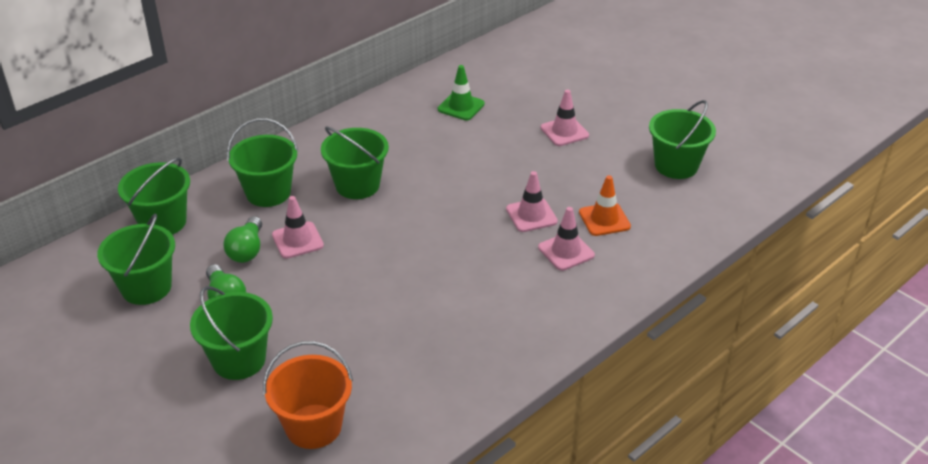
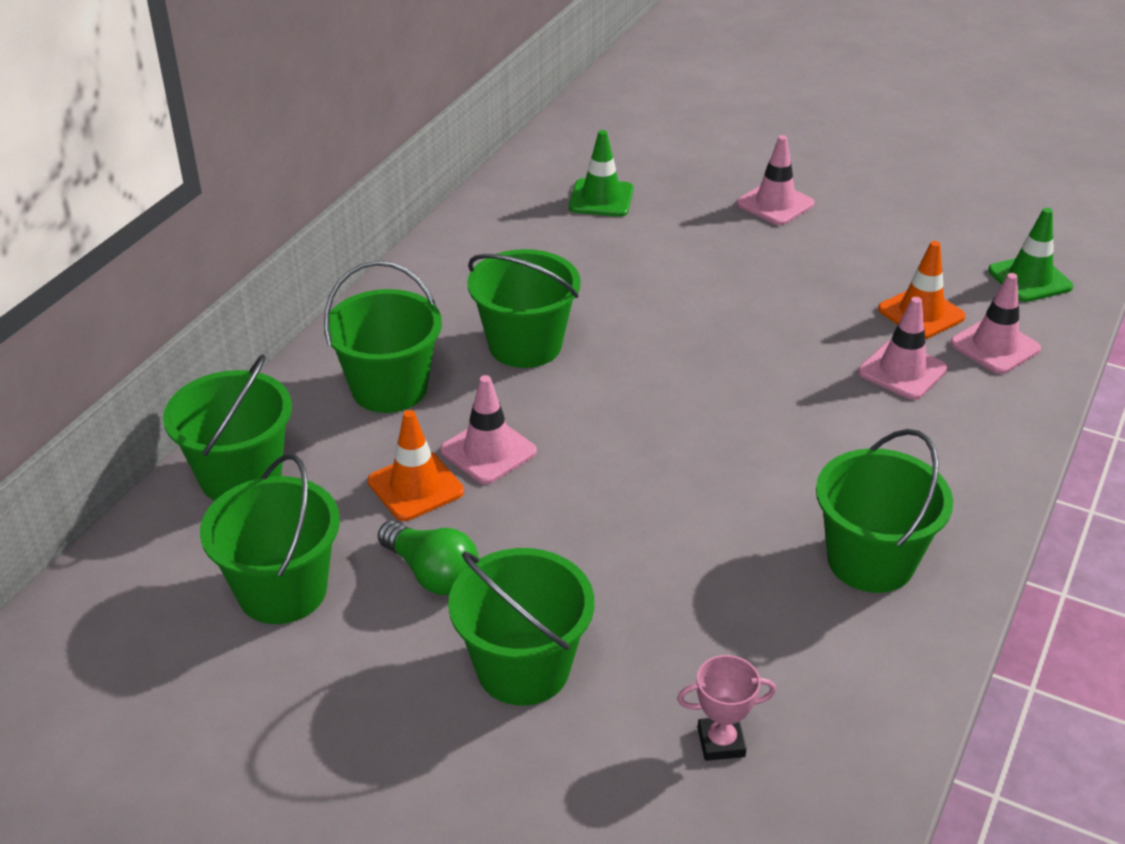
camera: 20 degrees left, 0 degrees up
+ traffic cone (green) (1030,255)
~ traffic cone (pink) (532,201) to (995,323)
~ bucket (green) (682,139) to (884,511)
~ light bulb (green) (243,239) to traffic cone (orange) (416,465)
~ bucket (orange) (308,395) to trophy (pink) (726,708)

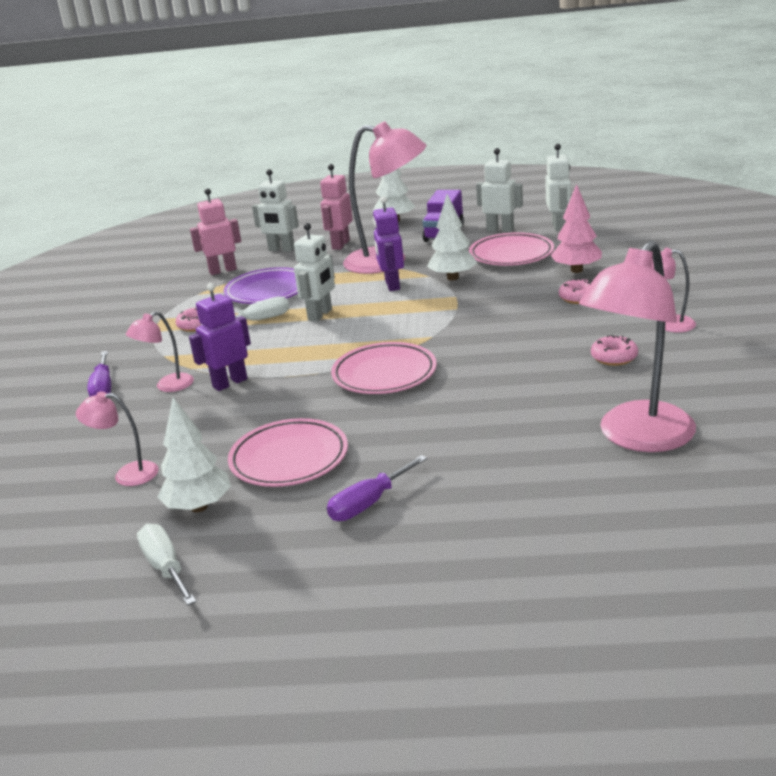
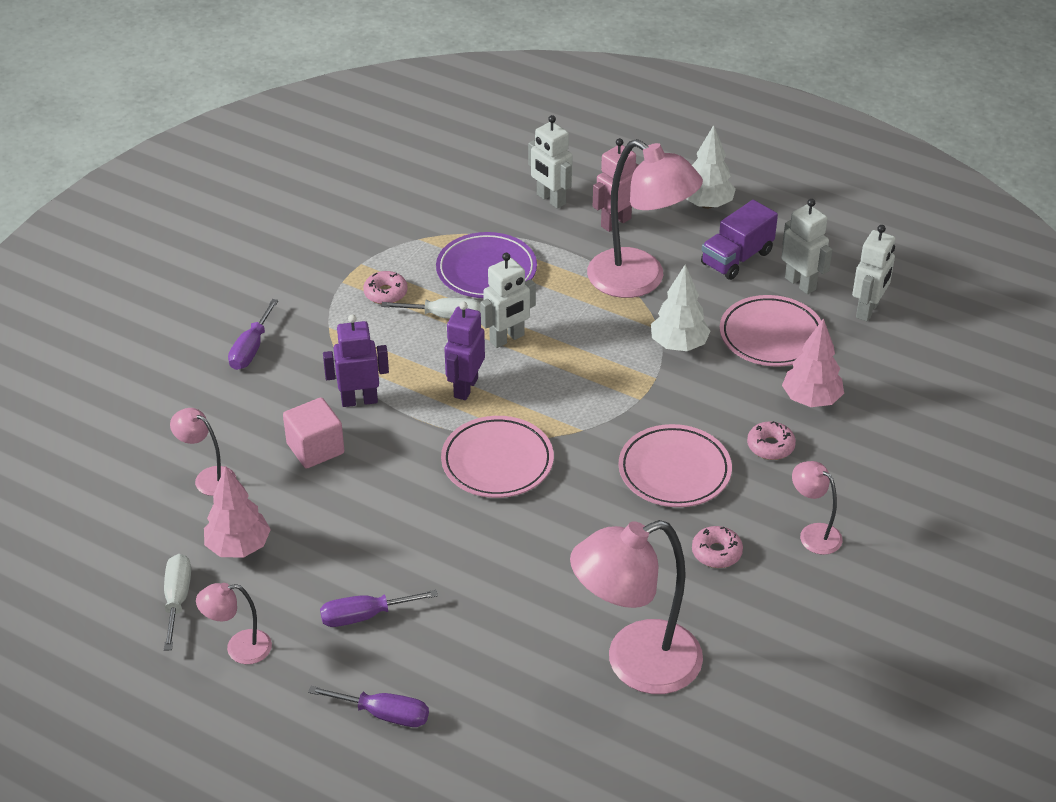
camera: 25 degrees right, 15 degrees up
- robot (pink) (215,231)
+ cube (pink) (313,433)
+ screwdriver (purple) (368,706)
~ lamp (pink) (160,351) to (234,623)
~ plate (pink) (288,452) to (675,465)
~ robot (purple) (388,243) to (465,350)
~ tree (white) (194,454) to tree (pink) (237,512)

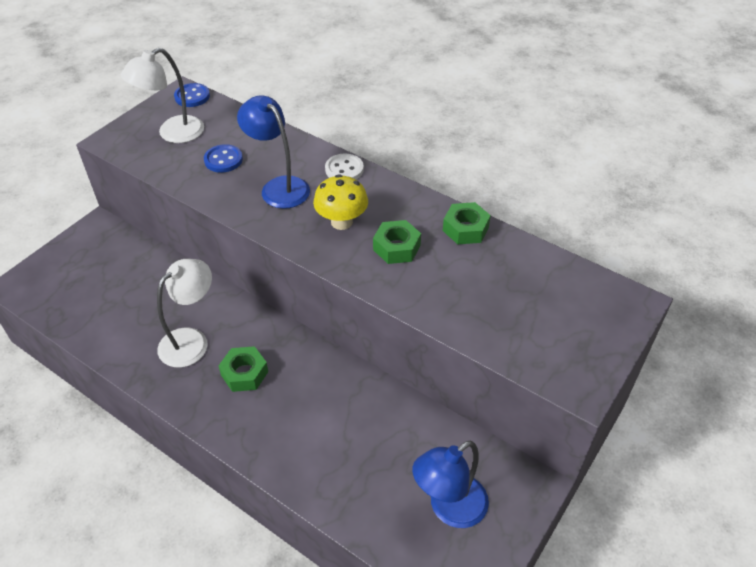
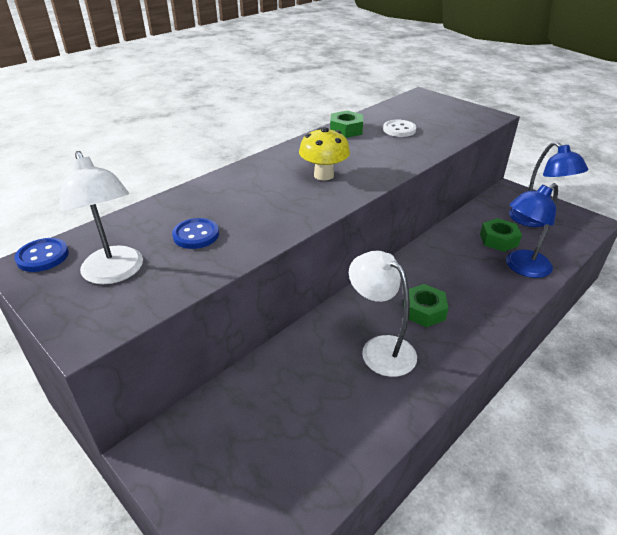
camera: 80 degrees left, 10 degrees down
~ lamp (blue) (273,152) to (532,230)
~ button (white) (344,166) to (399,128)
~ nut (green) (397,242) to (501,235)

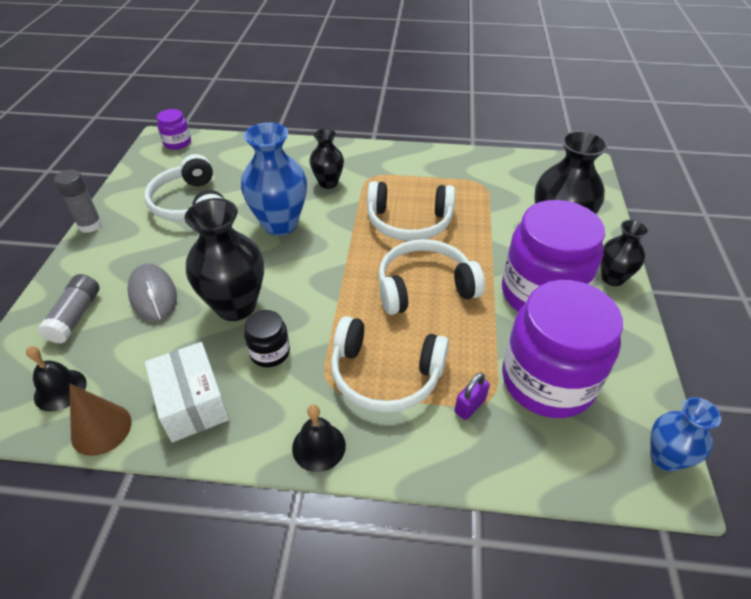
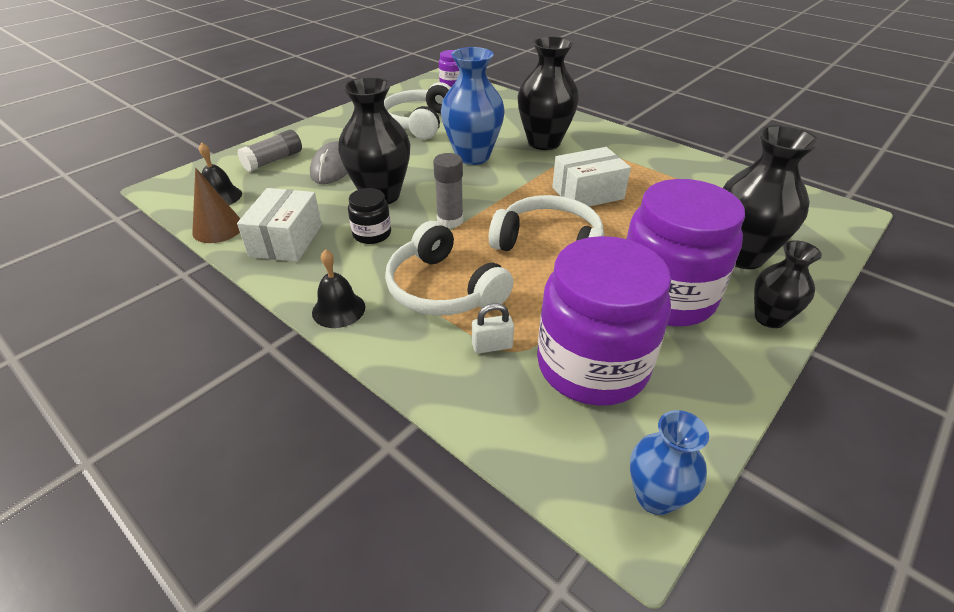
camera: 35 degrees right, 5 degrees down
~ glue stick (grey) (78,201) to (448,190)
~ headphones (white) (411,211) to box (white) (591,177)
~ padlock (purple) (472,396) to padlock (white) (493,328)
~ vase (black) (326,159) = (548,93) x1.71

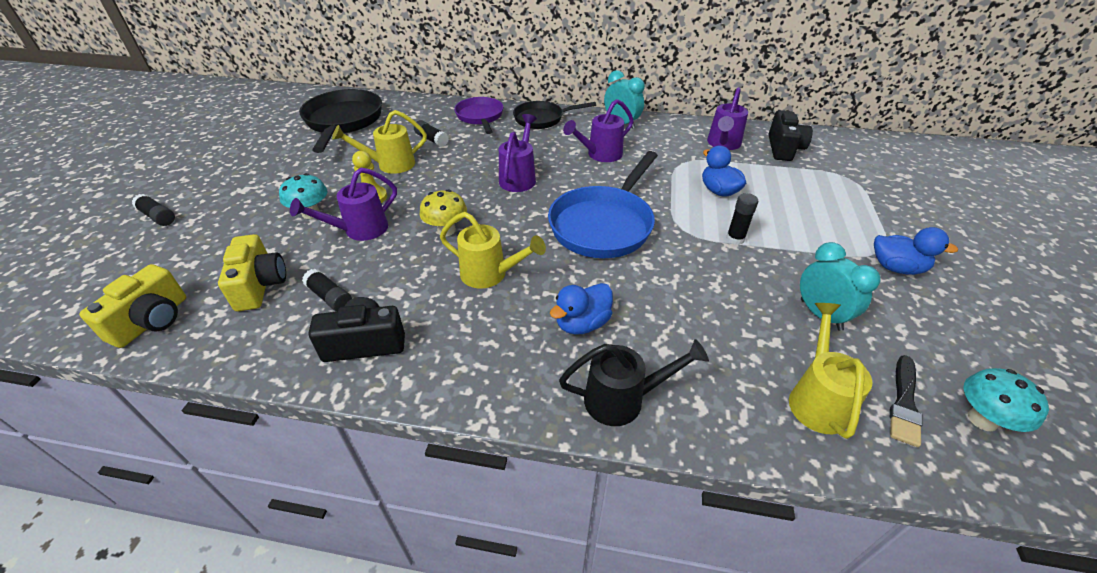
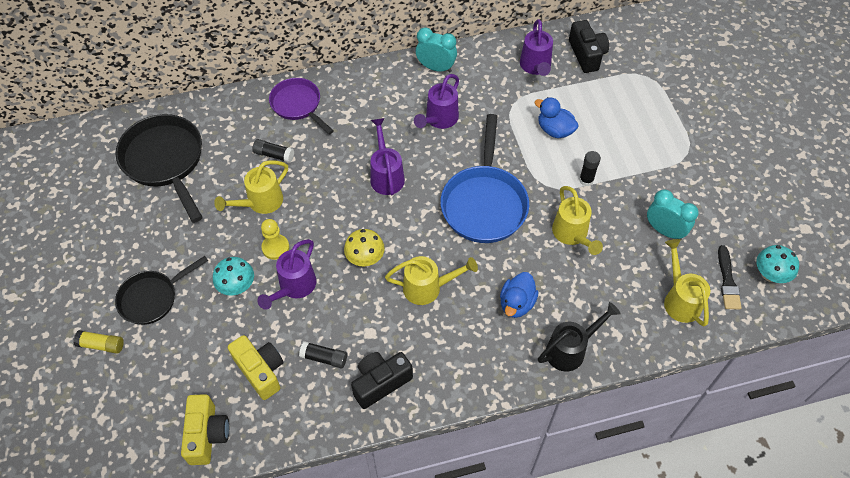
camera: 25 degrees left, 15 degrees up
- duck (blue) (916,251)
+ watering can (yellow) (577,220)
~ pan (black) (554,115) to (161,290)
~ glue stick (black) (153,210) to glue stick (yellow) (98,342)

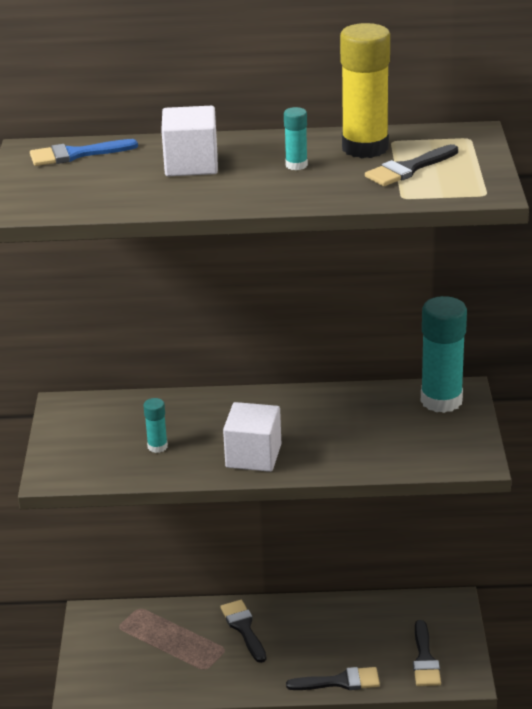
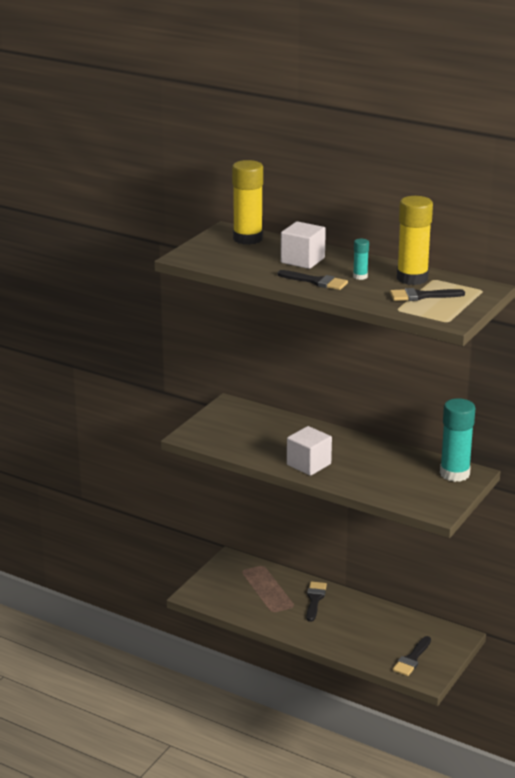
camera: 30 degrees right, 5 degrees down
- glue stick (turquoise) (155,425)
~ brush (black) (333,678) to (313,280)
~ brush (blue) (84,152) to glue stick (yellow) (247,202)

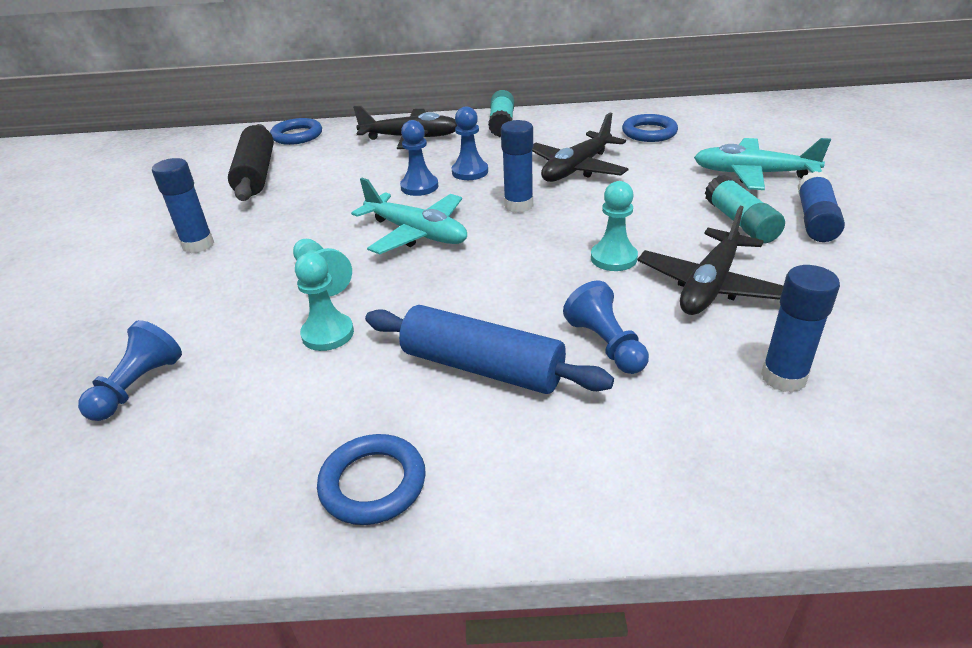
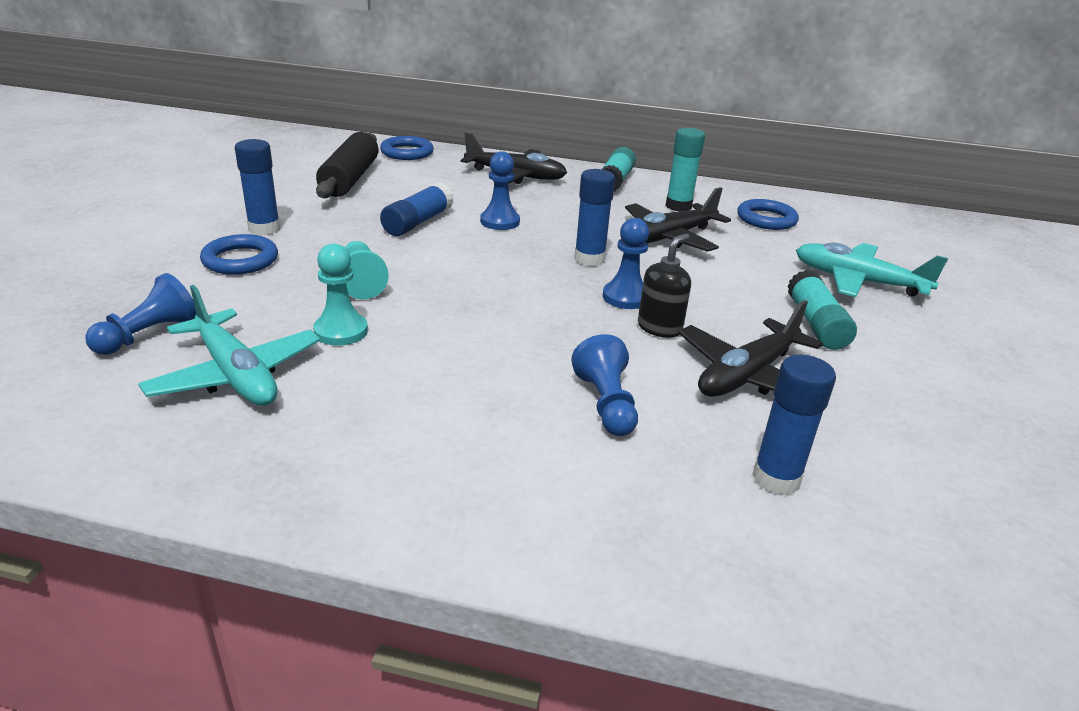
camera: 10 degrees right, 5 degrees down
- rolling pin (blue) (489,349)
+ glue stick (turquoise) (685,169)
~ ring (blue) (371,479) to (239,254)
~ plane (turquoise) (409,216) to (229,345)
~ pawn (blue) (470,143) to (626,263)
~ glue stick (blue) (821,206) to (417,209)
~ pawn (turquoise) (614,226) to soap dispenser (black) (664,286)

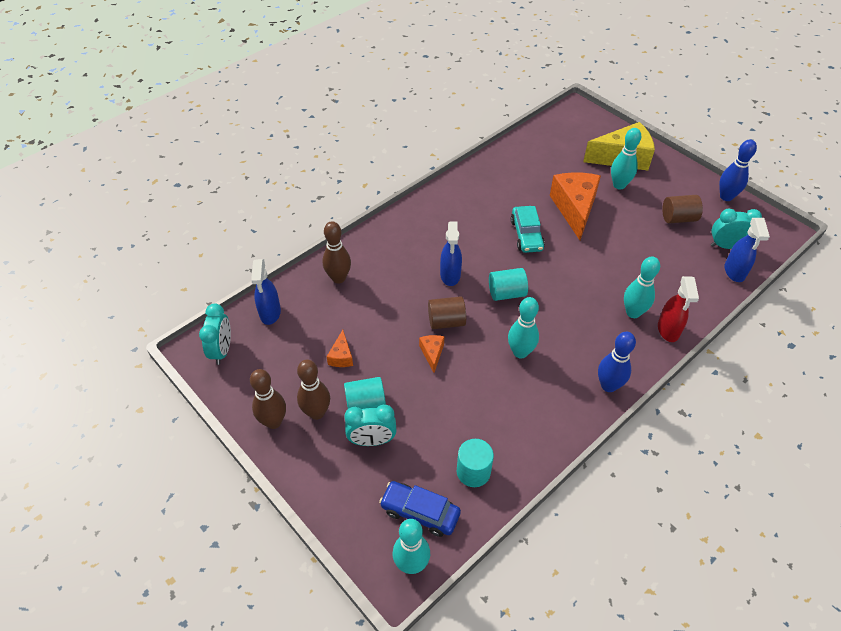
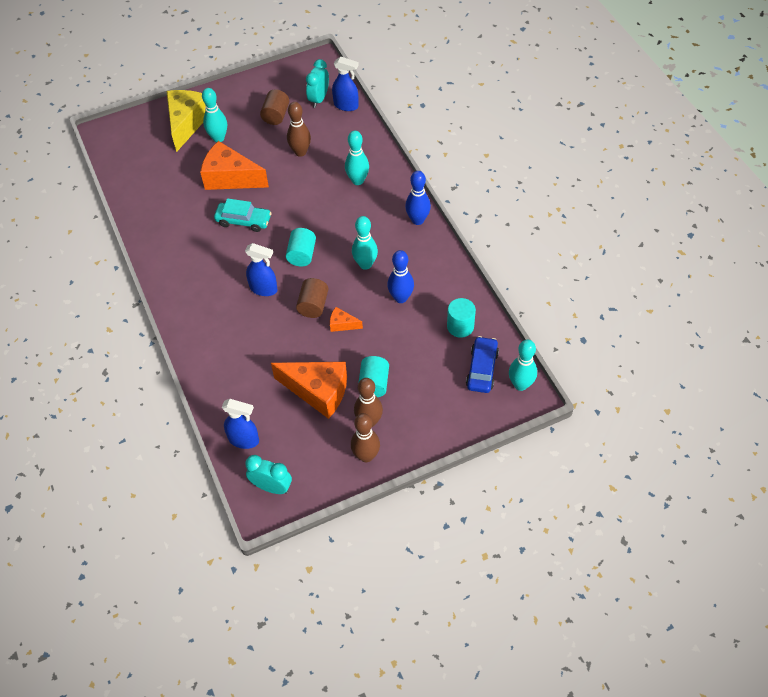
camera: 70 degrees left, 5 degrees up
- clock (turquoise) (370,425)
- spray bottle (red) (678,309)
~ bowling pin (brown) (337,252) to (299,129)
~ bowling pin (blue) (738,170) to (400,276)
~ car (blue) (420,509) = (482,364) 150 degrees clockwise
~ cheese (orange) (340,348) = (309,390) x2.20

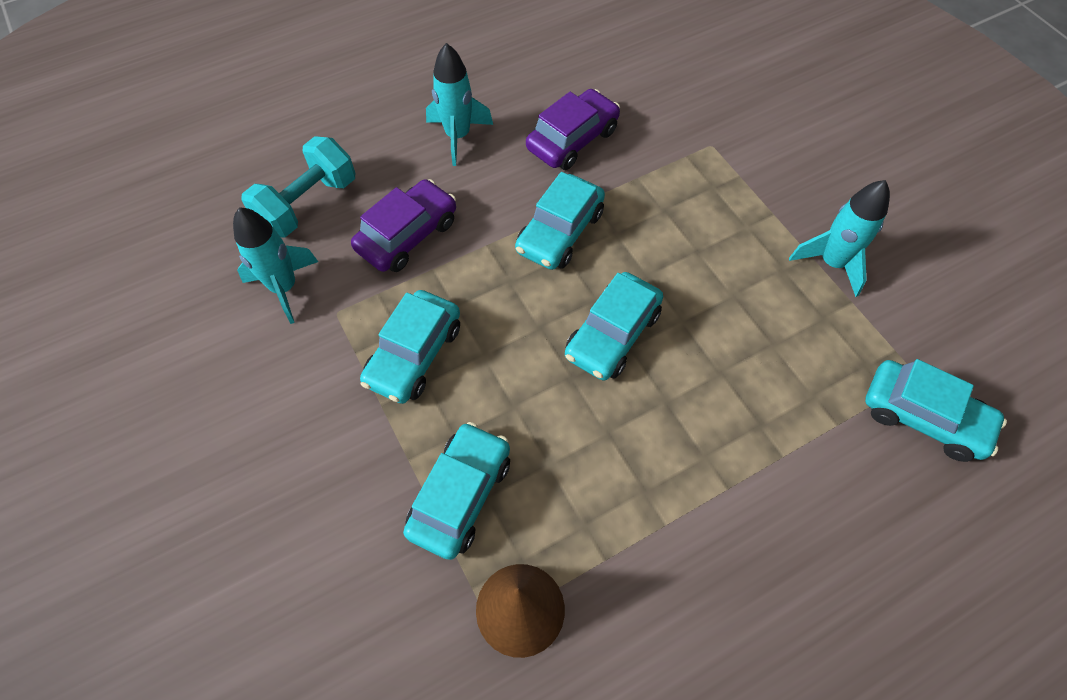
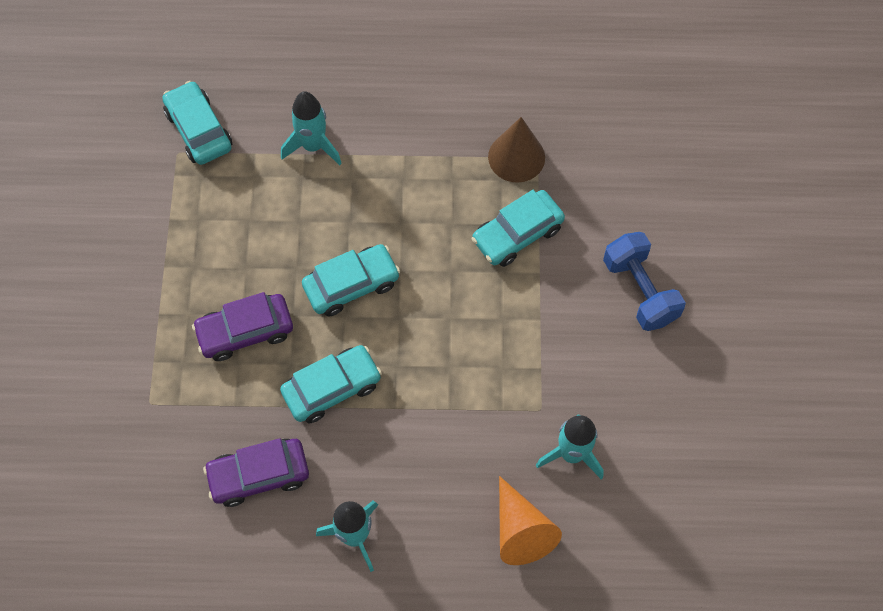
camera: 150 degrees left, 5 degrees up
- car (turquoise) (410,347)
+ dumbbell (blue) (644,281)
~ car (purple) (403,225) to (242,326)
~ rocket (turquoise) (839,238) to (311,128)
~ dumbbell (turquoise) (298,186) to cone (orange) (530,520)

